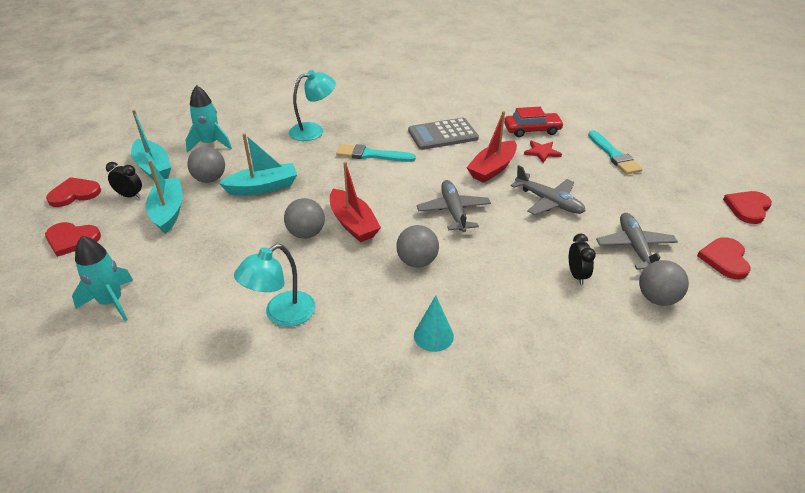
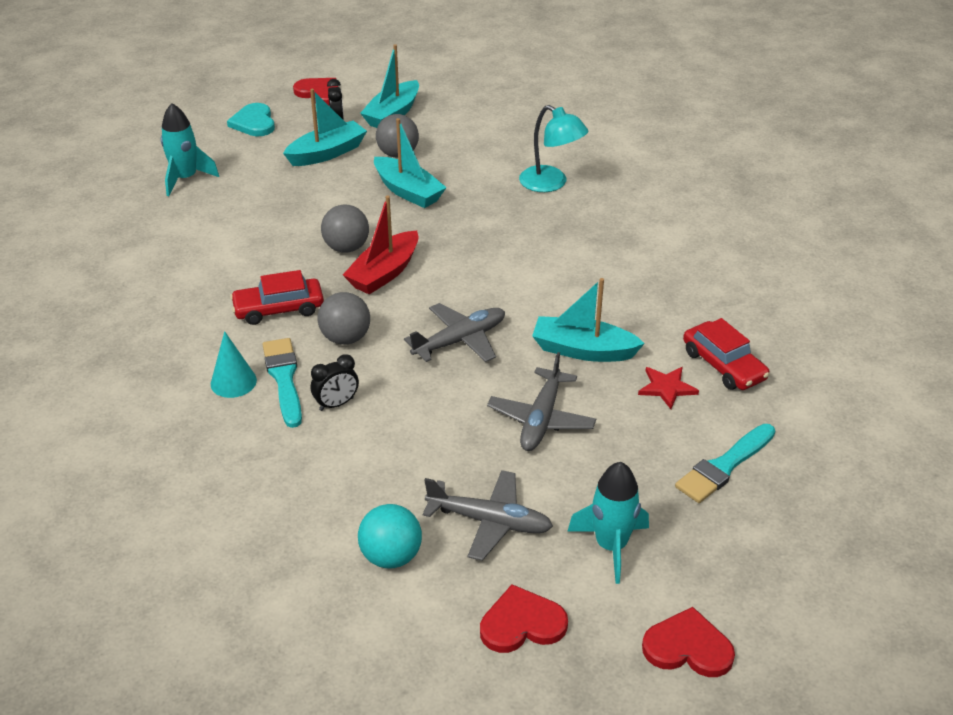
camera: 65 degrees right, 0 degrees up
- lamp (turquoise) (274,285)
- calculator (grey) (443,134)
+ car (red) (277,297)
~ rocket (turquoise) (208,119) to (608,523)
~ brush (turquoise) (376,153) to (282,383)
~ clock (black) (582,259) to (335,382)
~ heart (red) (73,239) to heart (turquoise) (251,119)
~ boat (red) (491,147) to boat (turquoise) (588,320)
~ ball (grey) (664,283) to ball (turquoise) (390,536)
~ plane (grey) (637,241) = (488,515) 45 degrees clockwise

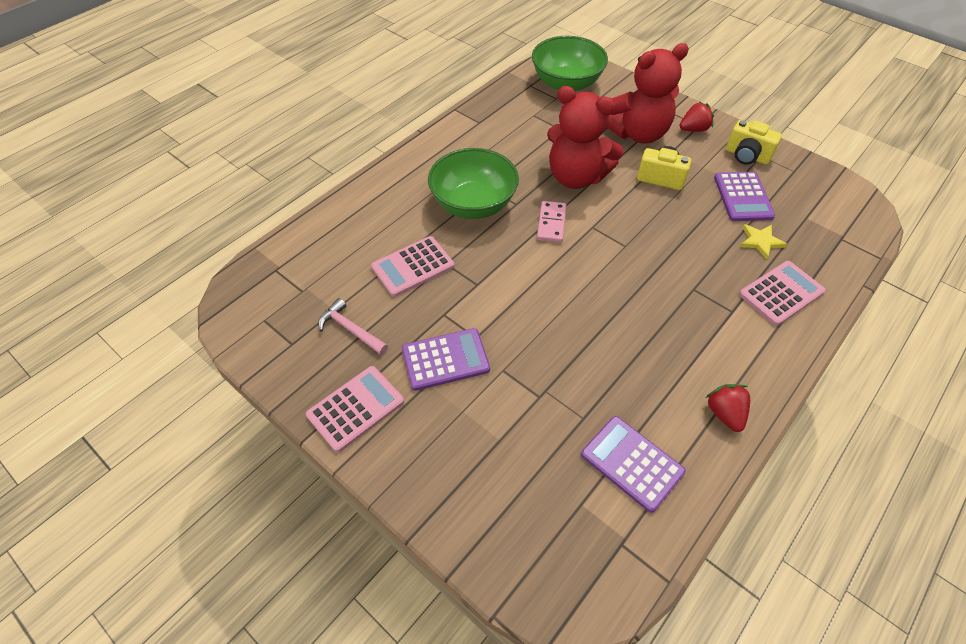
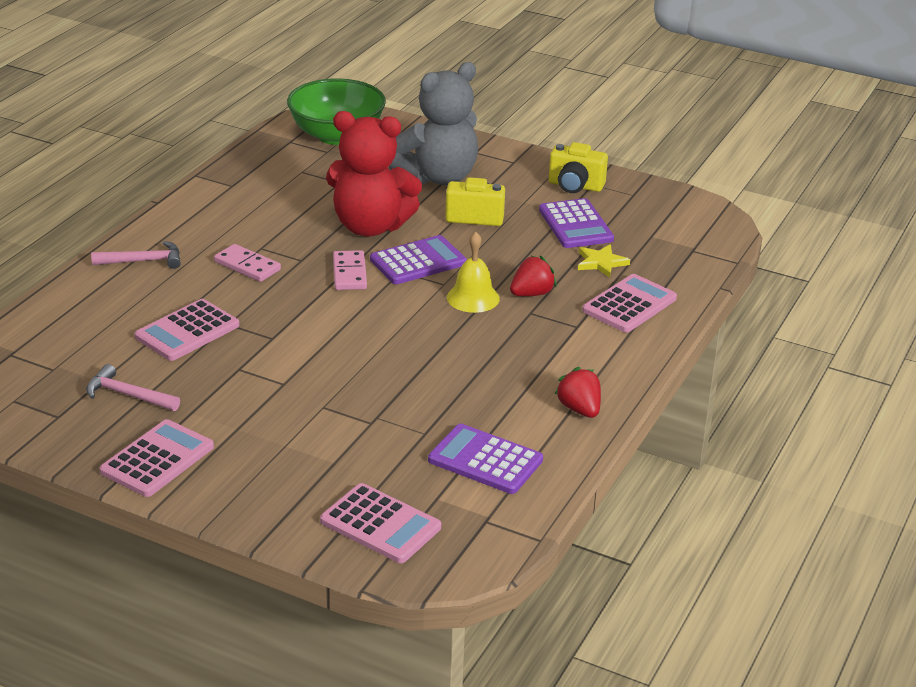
camera: 15 degrees left, 20 degrees down
+ hammer (pink) (136,255)
+ calculator (pink) (380,523)
+ bell (yellow) (473,272)
~ calculator (purple) (446,359) to (418,259)
~ strawberry (red) (696,117) to (533,276)
~ bowl (green) (473,183) to domino (pink) (247,263)
~ teddy bear (red) (647,93) to teddy bear (grey) (433,123)

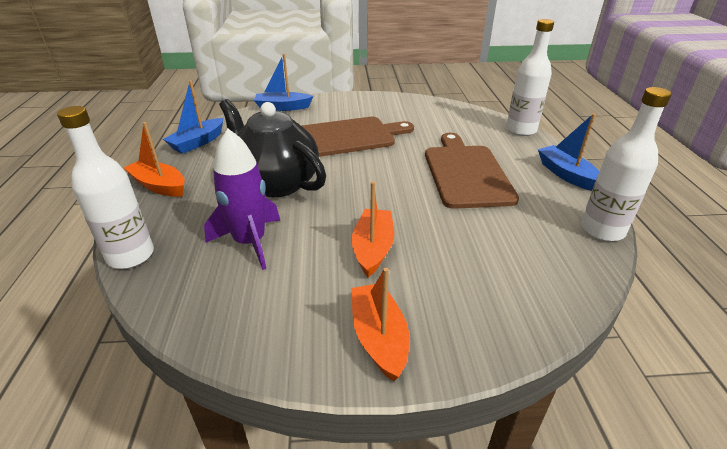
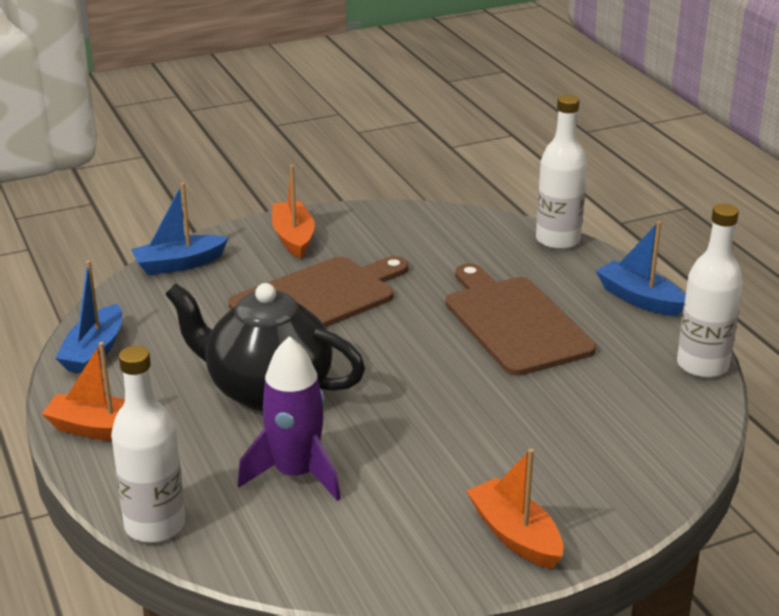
camera: 20 degrees left, 5 degrees down
~ boat (orange) (373,229) to (293,212)

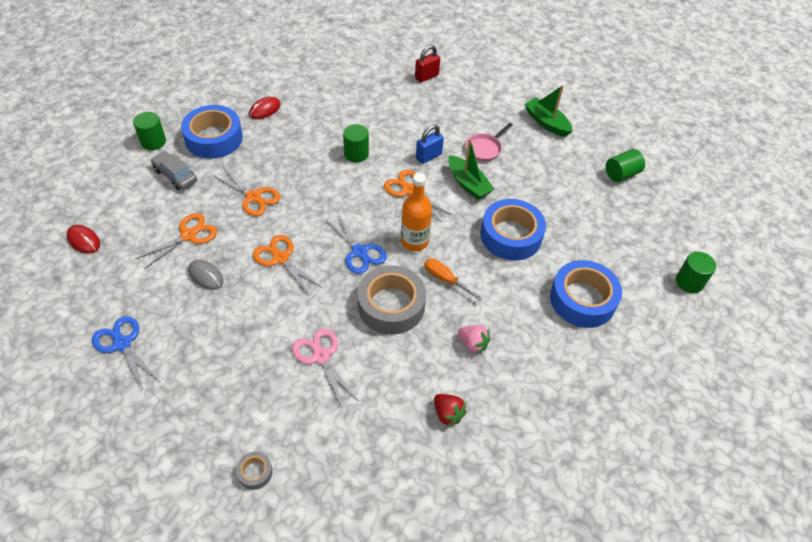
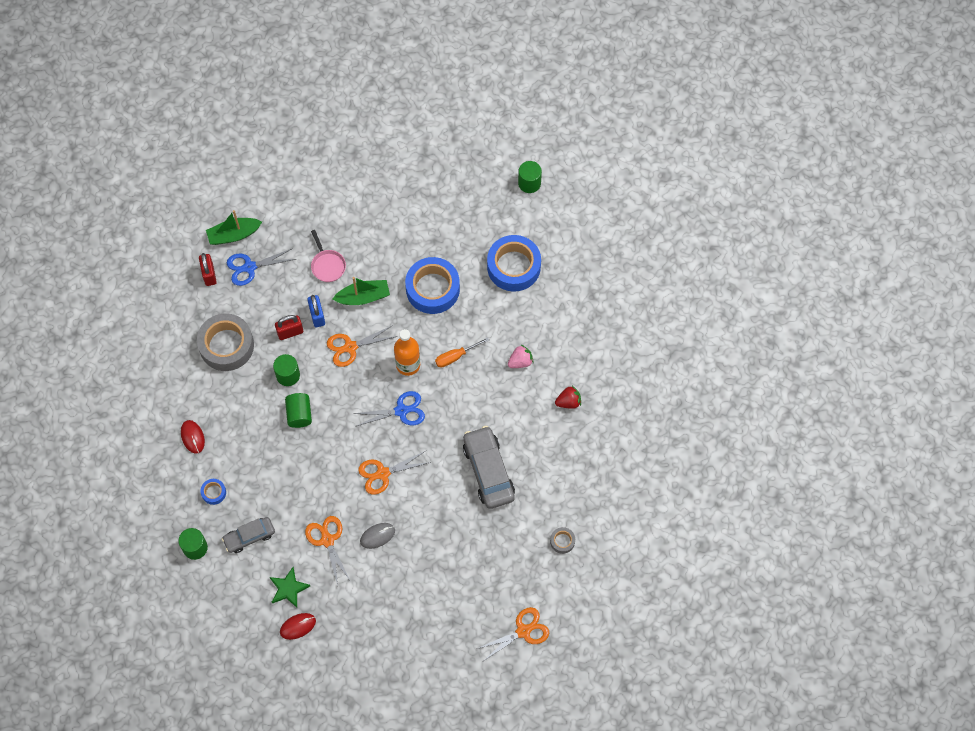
camera: 65 degrees left, 15 degrees up
+ star (green) (290,587)
+ padlock (red) (289,327)
~ scissors (blue) (125,352) to (261,267)
~ scissors (orange) (246,191) to (513,633)
~ tape (grey) (392,300) to (225,342)
~ boat (green) (549,111) to (234,227)
~ cylinder (green) (625,165) to (298,410)
~ scissors (pink) (325,367) to car (grey) (489,467)
~ tape (blue) (212,132) = (213,492) x0.44

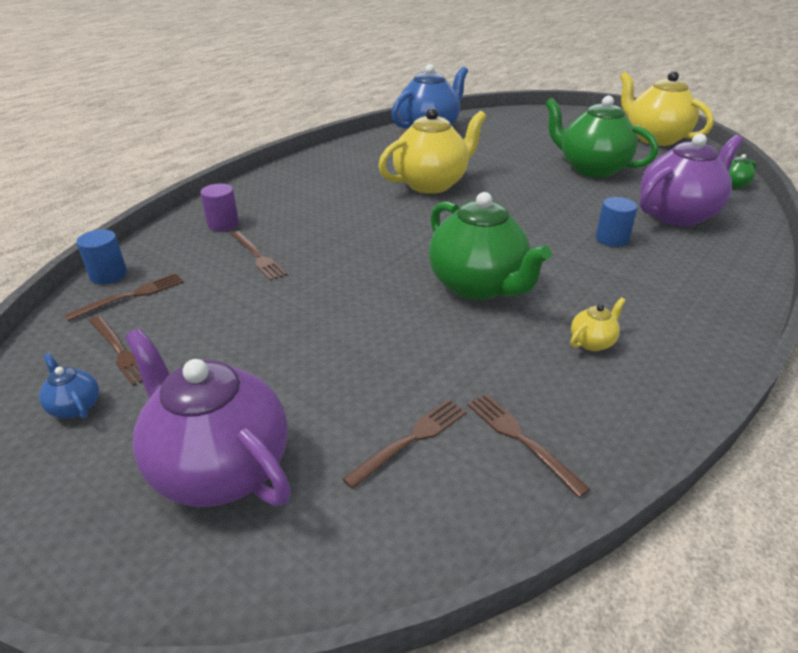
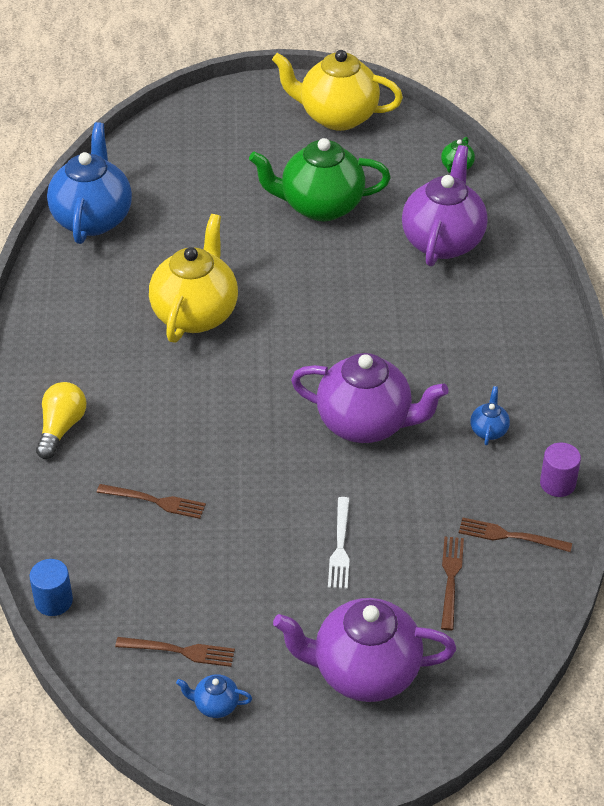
camera: 40 degrees left, 10 degrees up
- fork (brown) (124,297)
- cylinder (blue) (617,222)
+ light bulb (yellow) (61,420)
+ fork (white) (339,543)
~ cylinder (purple) (219,207) to (560,469)
~ teapot (green) (490,246) to teapot (purple) (370,398)
~ teapot (yellow) (598,324) to teapot (blue) (490,415)

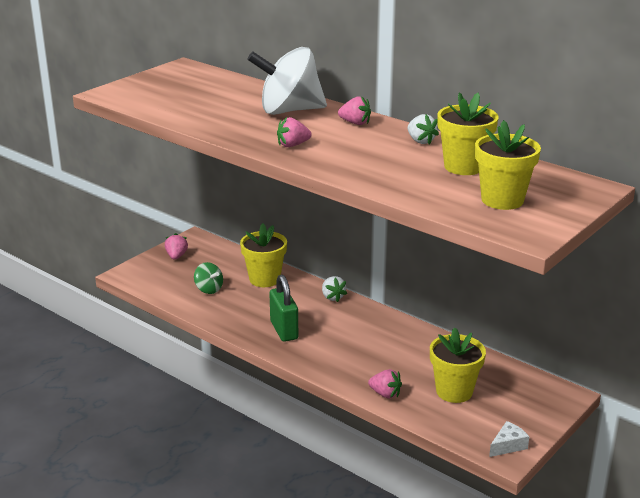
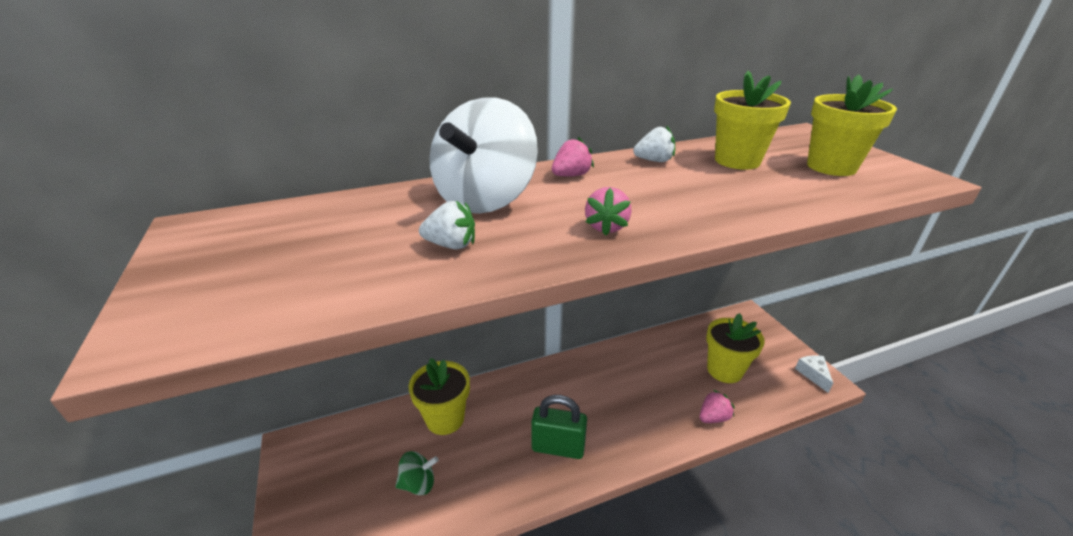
camera: 60 degrees left, 5 degrees up
- strawberry (pink) (176,246)
~ strawberry (white) (334,289) to (447,225)

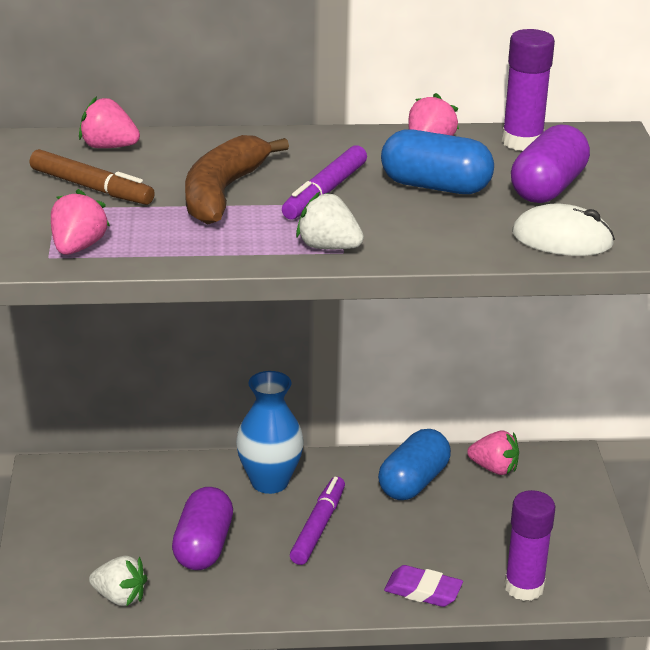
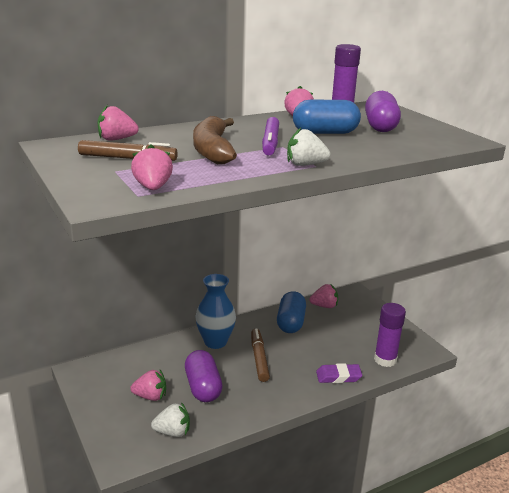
camera: 25 degrees left, 5 degrees down
- mouse (white) (563,230)
+ strawberry (pink) (148,385)
~ marker (purple) (317,521) to marker (brown) (260,355)

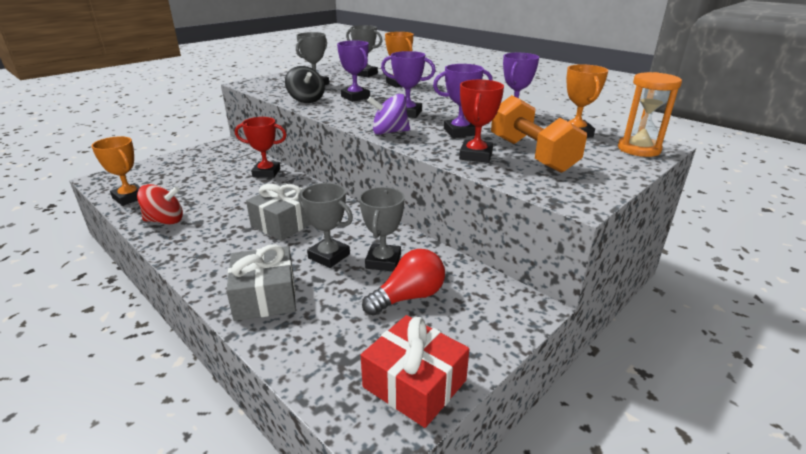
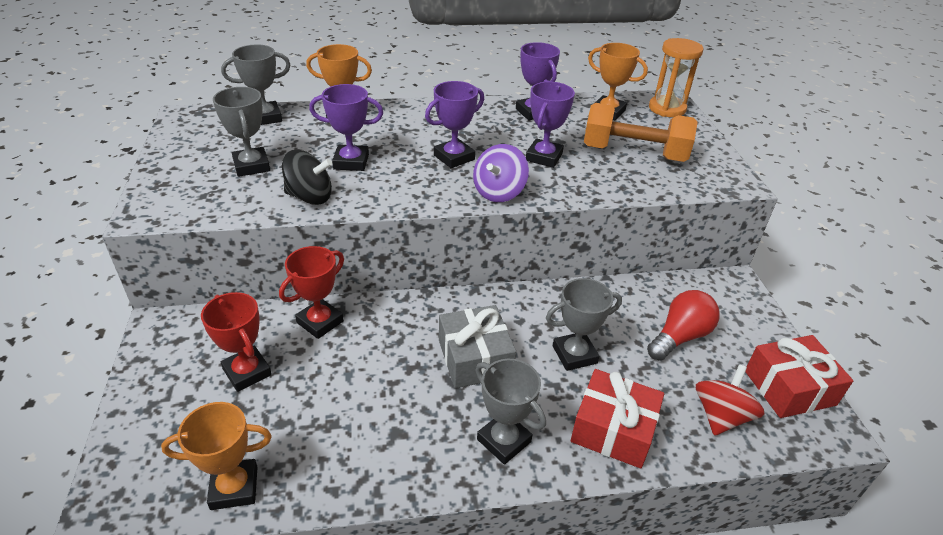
camera: 55 degrees left, 10 degrees up
~ spinning top (red) (160,204) to (730,400)
~ trophy (grey) (382,229) to (511,412)
~ trophy (red) (481,121) to (236,342)
~ gift (grey) (261,282) to gift (red) (617,418)
~ light bulb (red) (403,282) = (683,325) 45 degrees clockwise

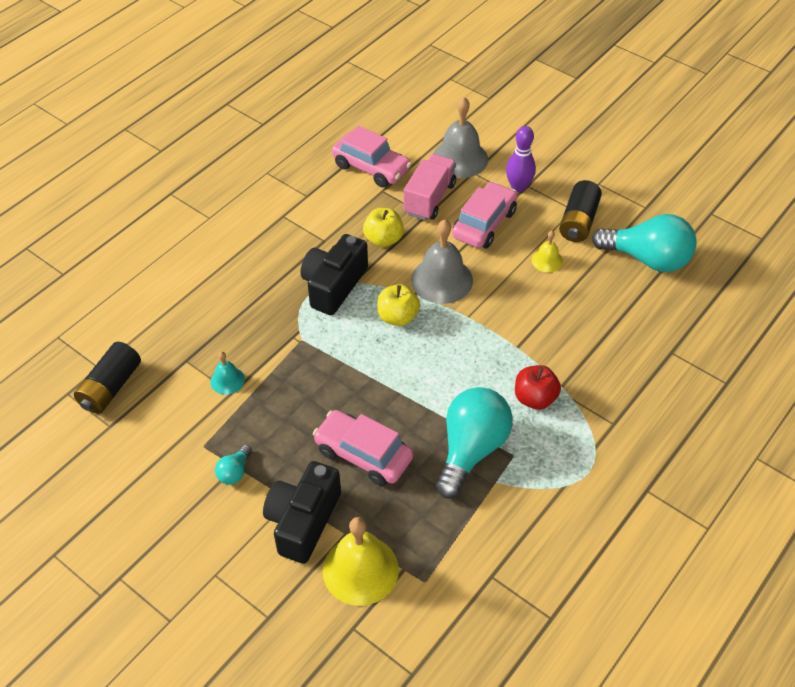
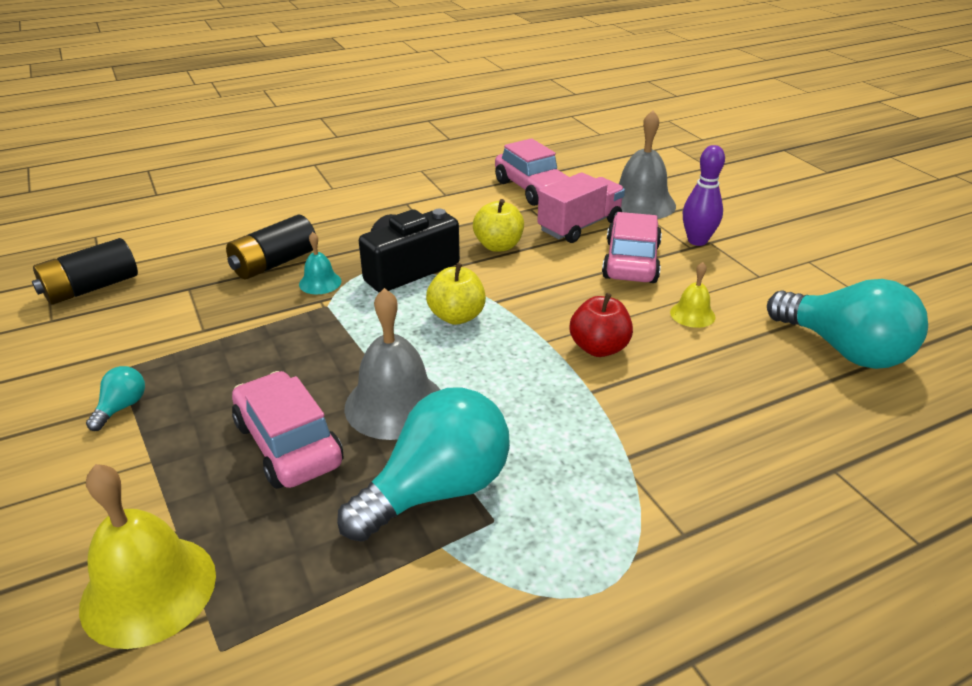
camera: 25 degrees right, 15 degrees down
- camera (black) (302,512)
~ bell (turquoise) (227,373) to (320,263)
~ bell (grey) (442,262) to (392,364)
~ apple (red) (538,387) to (601,325)
~ battery (black) (580,211) to (271,247)
~ light bulb (turquoise) (233,465) = (115,398) 150 degrees clockwise
~ car (pink) (484,215) = (632,247) 45 degrees counterclockwise

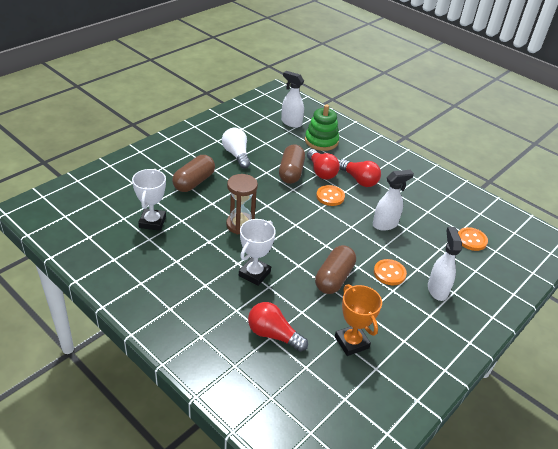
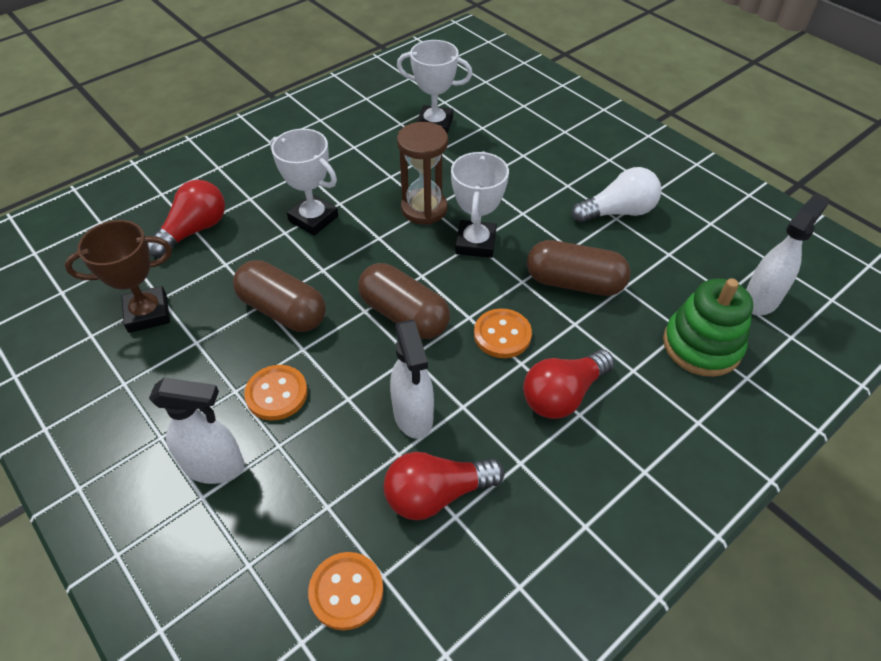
camera: 100 degrees right, 10 degrees up
+ trophy (white) (480,204)
~ capsule (brown) (193,173) to (404,301)
~ light bulb (red) (323,164) to (444,486)
~ trophy (orange) (358,320) to trophy (brown) (118,276)

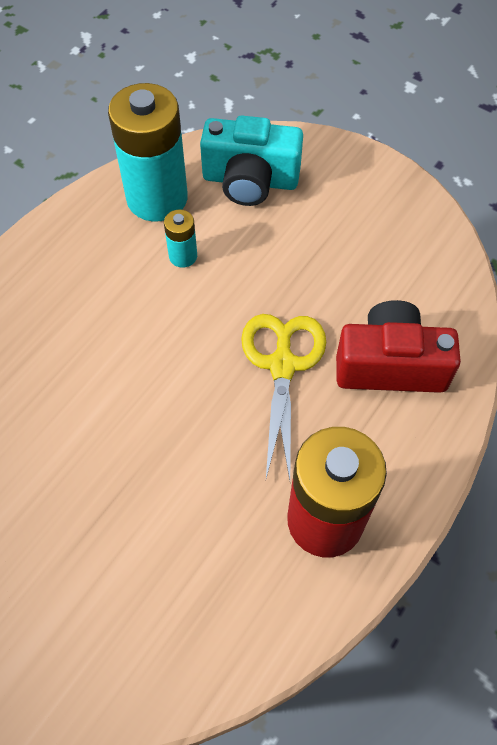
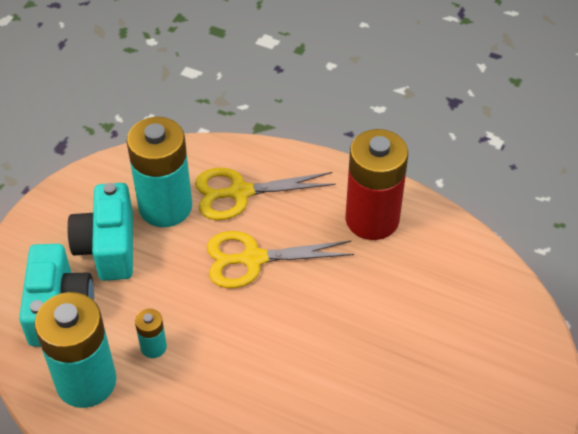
camera: 100 degrees left, 10 degrees down
+ camera (turquoise) (100,232)
+ battery (turquoise) (159,172)
~ camera (red) (398,346) to scissors (yellow) (265,194)

